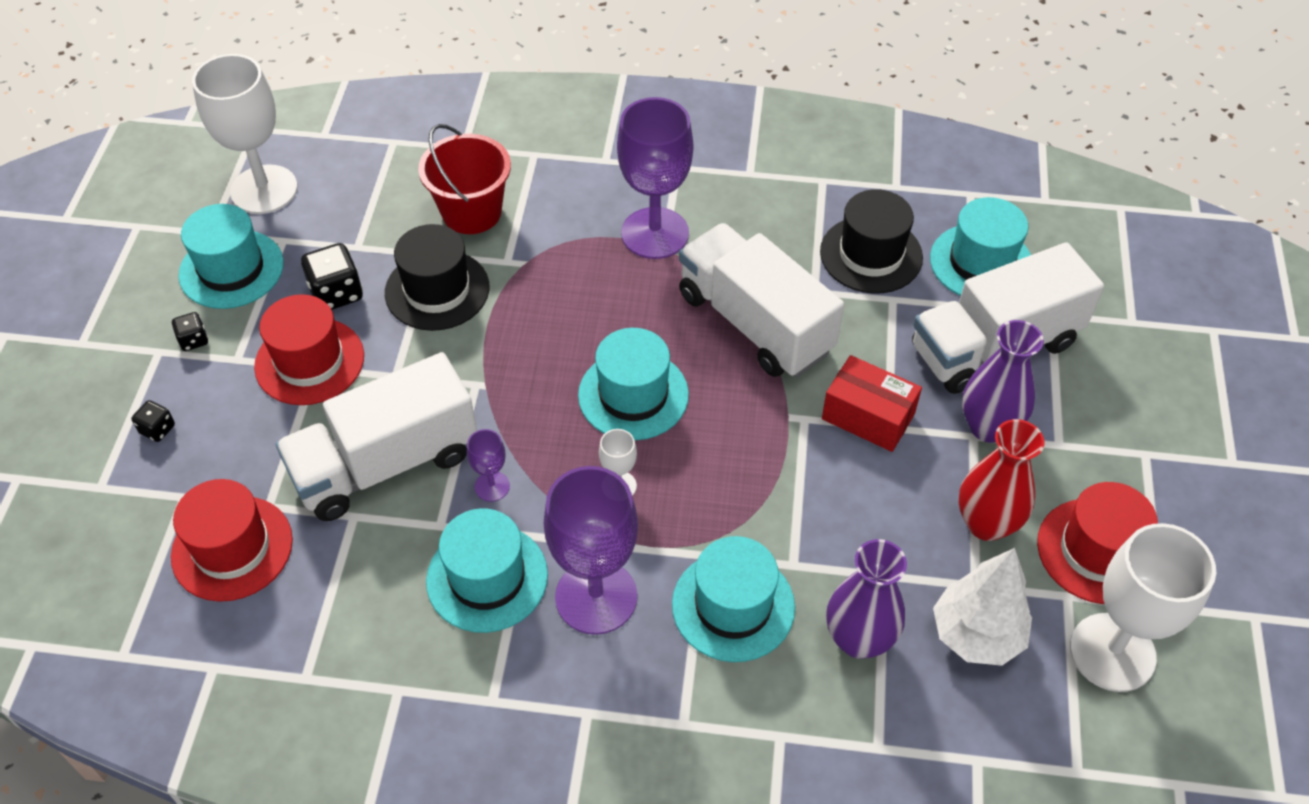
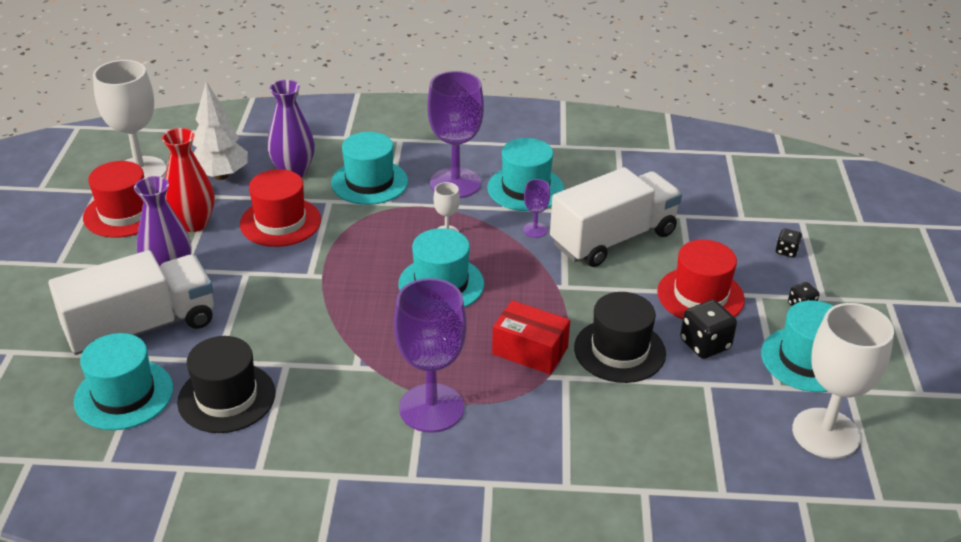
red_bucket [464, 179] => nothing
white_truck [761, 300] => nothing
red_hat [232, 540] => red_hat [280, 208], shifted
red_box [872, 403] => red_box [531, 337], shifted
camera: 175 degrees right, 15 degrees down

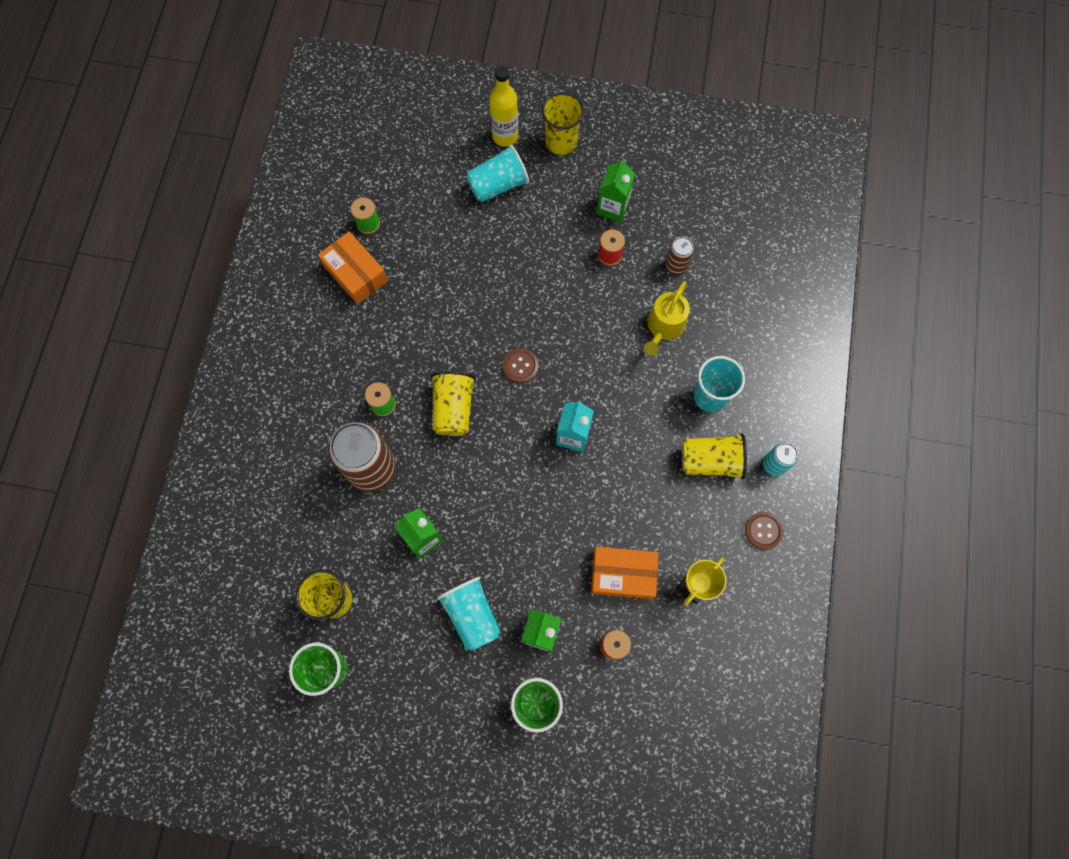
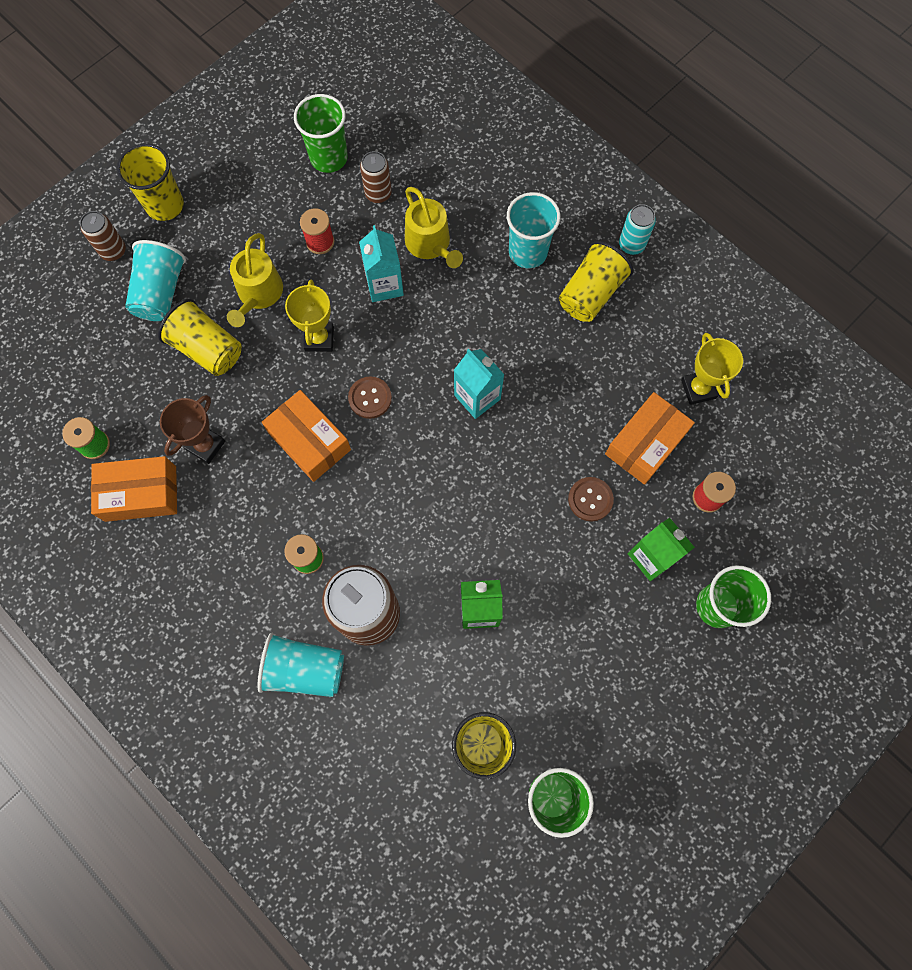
green_carton [616, 190] => nothing
nothing => brown_trophy [192, 429]
nothing => yellow_watering_can [255, 280]
nothing => orange_box [306, 436]
nothing => yellow_trophy [309, 315]
nothing => green_cup [321, 133]
nothing => turquoise_carton [381, 263]
yellow_cup [453, 403] => yellow_cup [199, 337], shifted
turquoise_cup [469, 614] => turquoise_cup [300, 665], shifted
brown_button [764, 531] => brown_button [591, 499], shifted
yellow_bottle [503, 106] => brown_can [103, 236]
camera: 55 degrees left, 0 degrees up

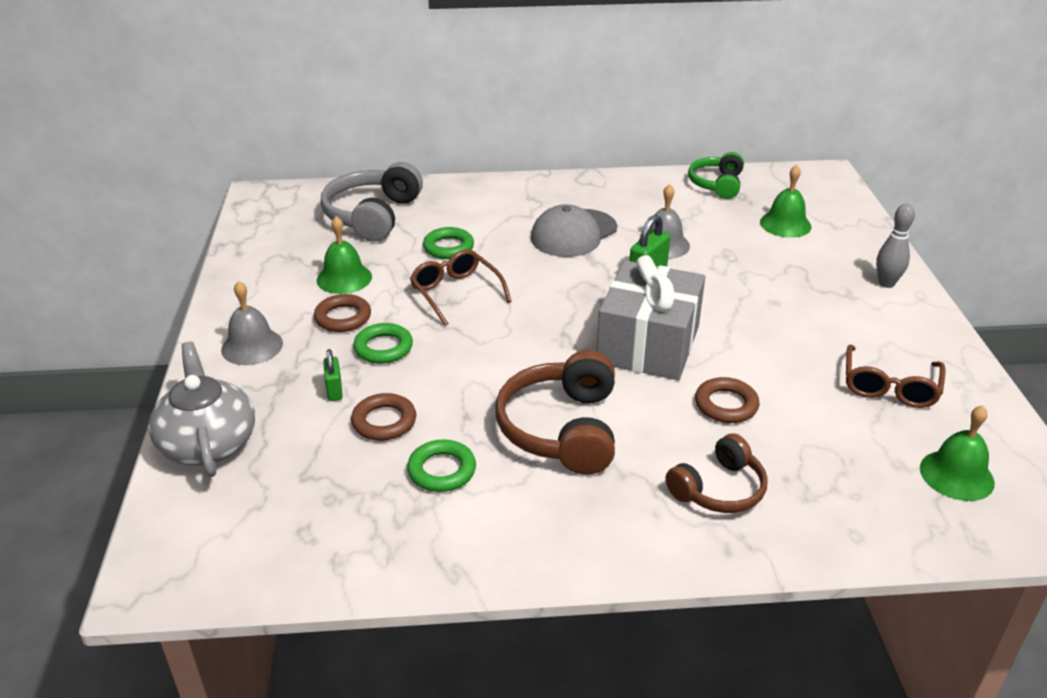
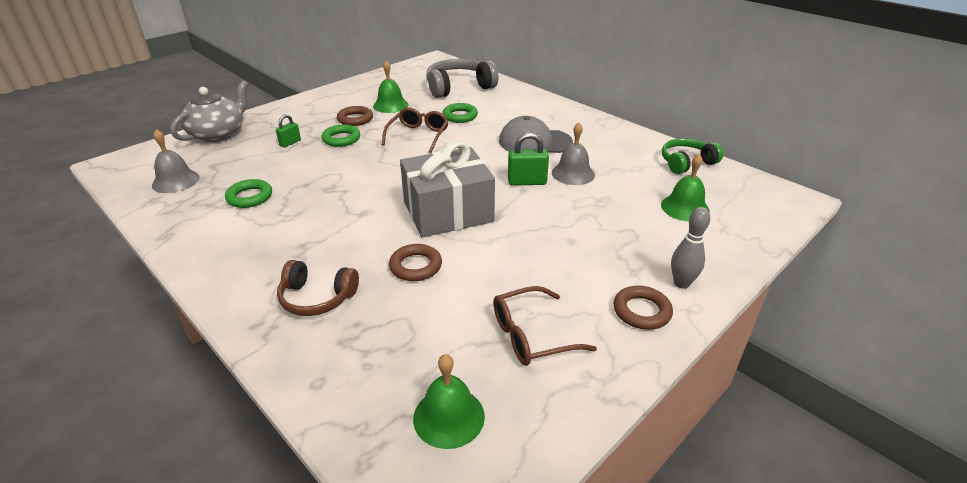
brown_headphones [555, 412] => nothing
grey_bell [252, 323] => grey_bell [175, 161], shifted
brown_ring [383, 417] => brown_ring [643, 308], shifted
camera: 50 degrees right, 0 degrees up

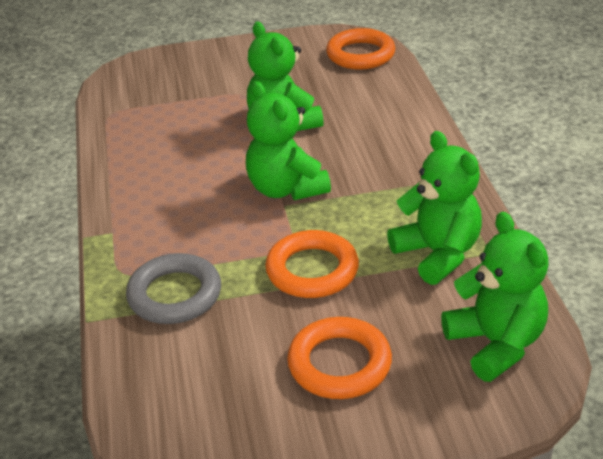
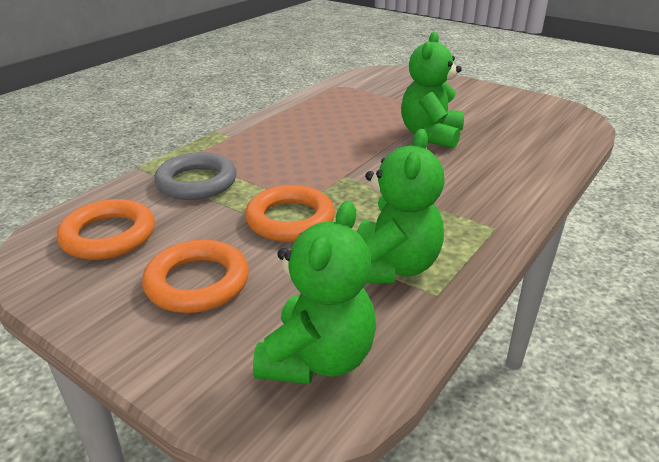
green_teddy_bear [288, 140] => nothing
orange_ring [360, 49] => orange_ring [106, 229], shifted
camera: 45 degrees right, 5 degrees down

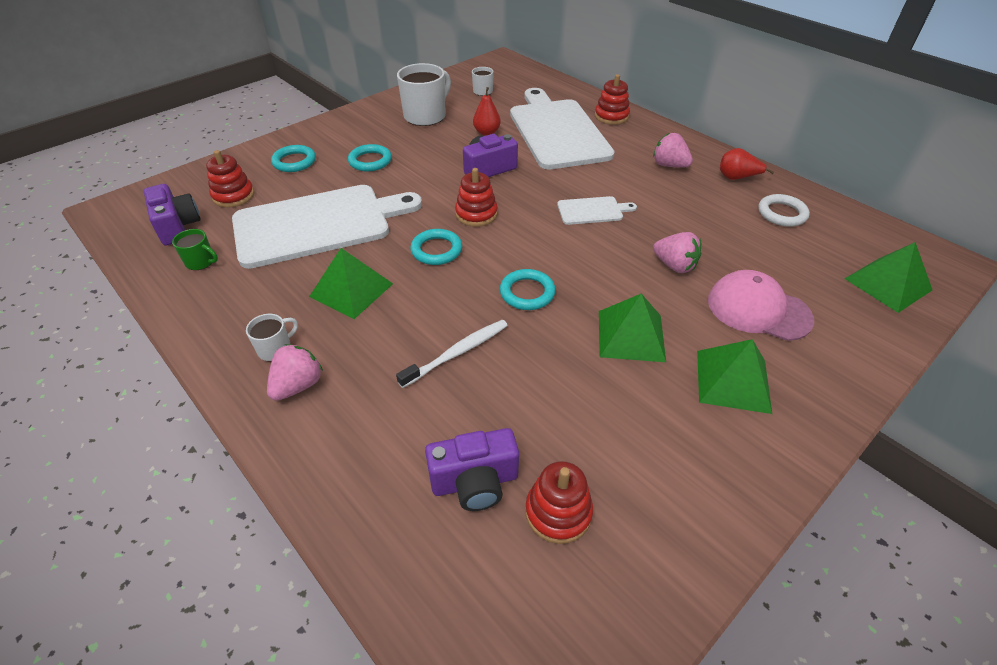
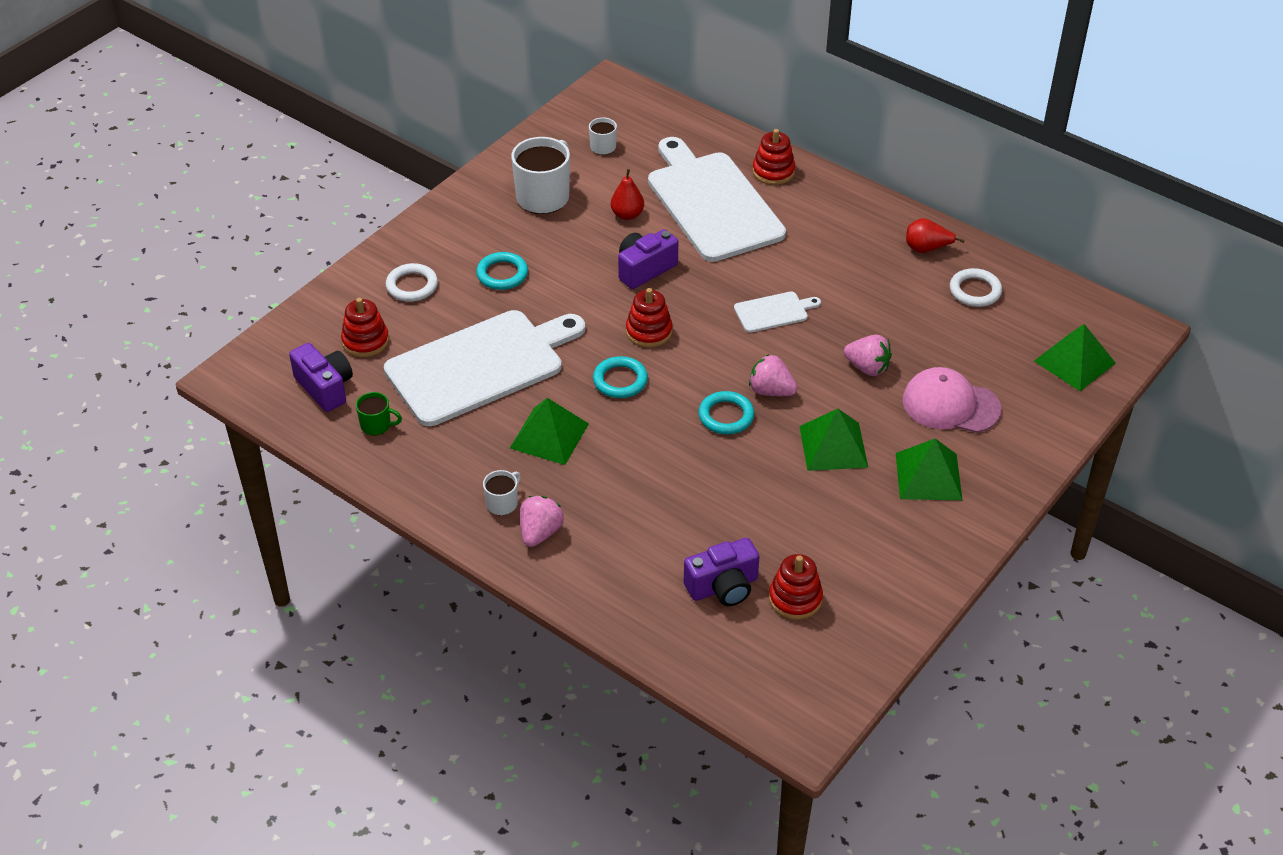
white_toothbrush [452, 354] => nothing
pink_strawberry [673, 150] => pink_strawberry [773, 375], shifted
turquoise_ring [293, 158] => white_ring [412, 282]
camera: 10 degrees left, 0 degrees up

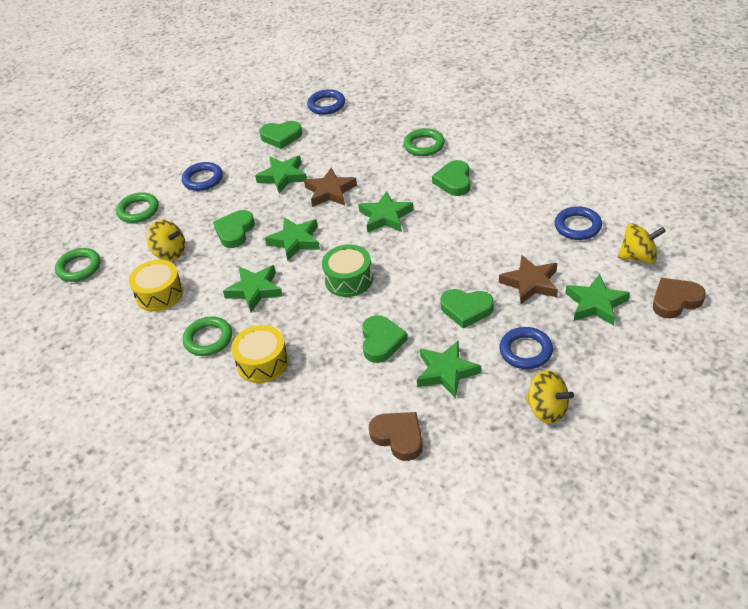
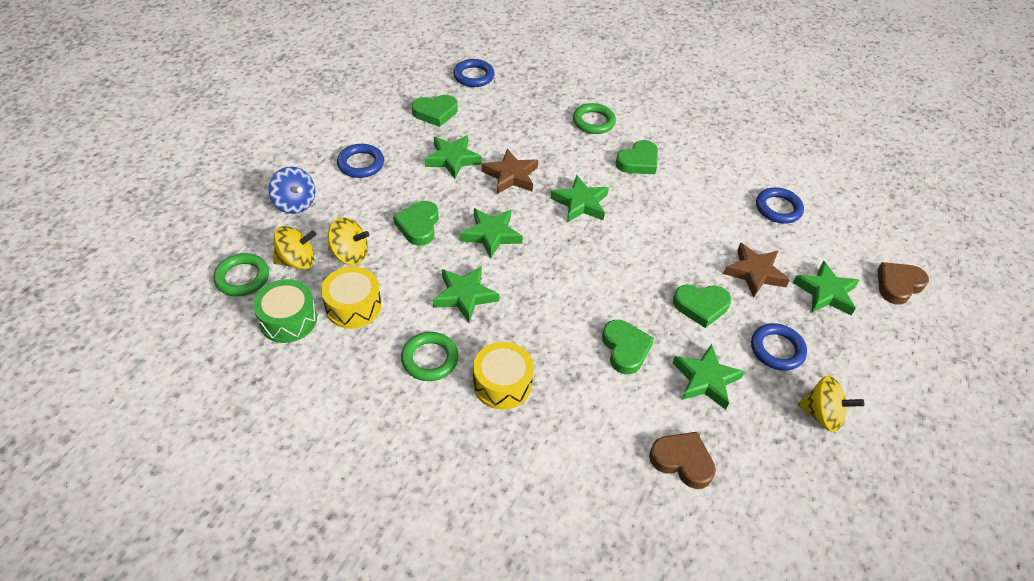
green_drum [347, 271] => green_drum [285, 311], shifted
yellow_spinning_top [642, 243] => yellow_spinning_top [294, 248], shifted
green_ring [137, 207] => blue_spinning_top [291, 190]
green_heart [451, 178] => green_heart [636, 157], 120 degrees counterclockwise
camera: 20 degrees left, 5 degrees up

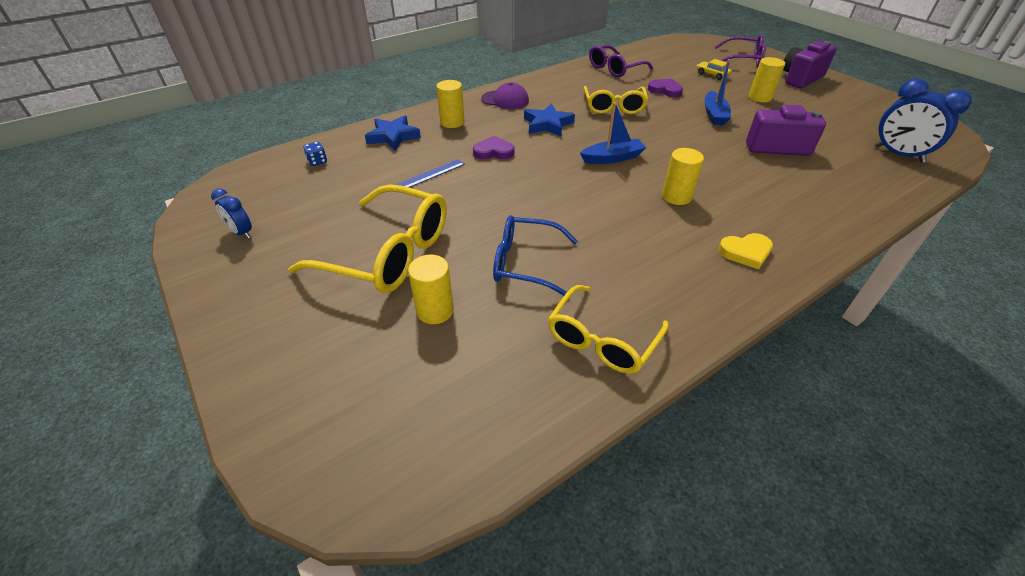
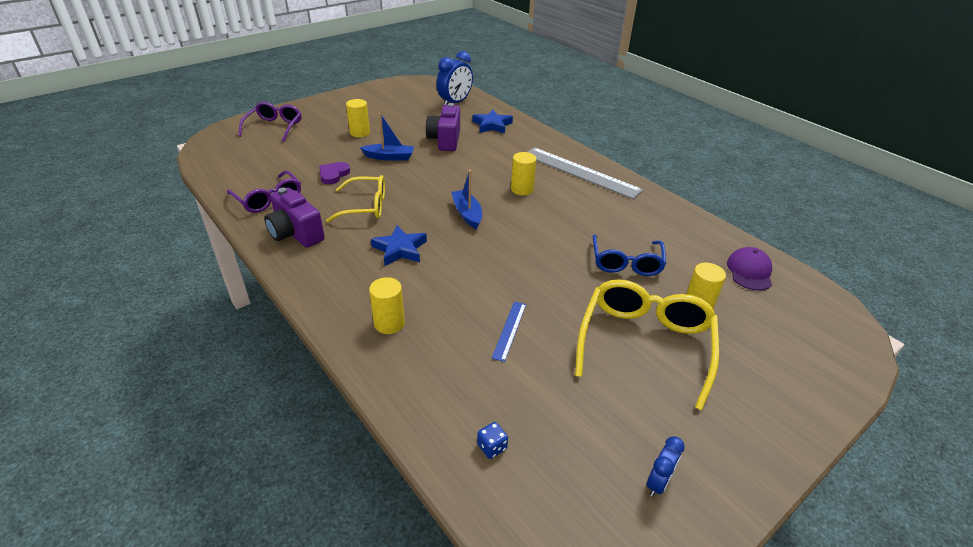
purple_heart [494, 147] => nothing
yellow_glasses [608, 329] => nothing
yellow_car [714, 69] => nothing
blue_star [393, 133] => blue_star [492, 122], shifted
purple_cap [505, 96] => purple_cap [749, 269], shifted
purple_camera [810, 64] => purple_camera [294, 217], shifted
yellow_heart [745, 251] => grey_ruler [585, 173]
blue_ruler [430, 173] => blue_ruler [509, 331], 60 degrees clockwise
camera: 95 degrees left, 5 degrees down

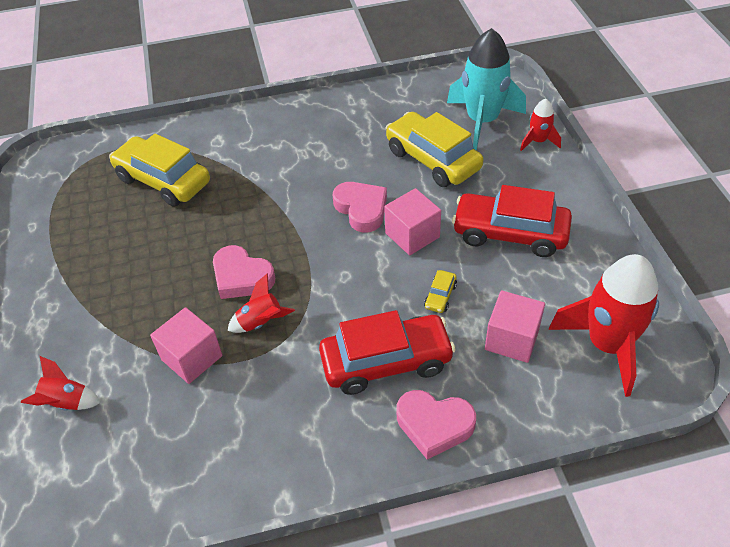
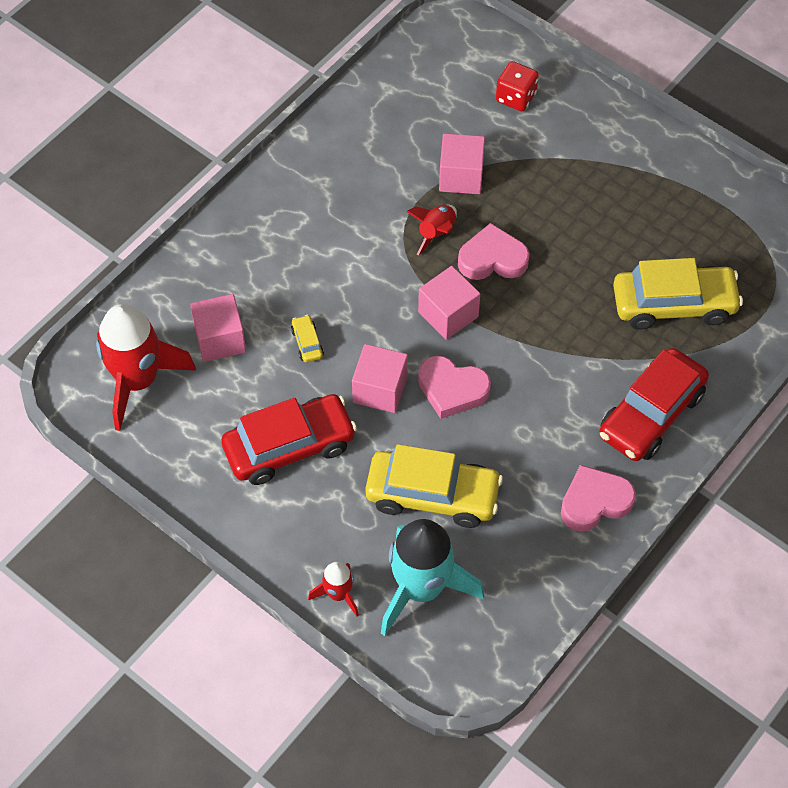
nothing => pink_cube [449, 303]
red_car [387, 352] => red_car [654, 404], shifted
pink_heart [436, 425] => pink_heart [598, 498], shifted
red_rocket [60, 383] => red_dice [517, 86]
camera: 140 degrees right, 10 degrees up

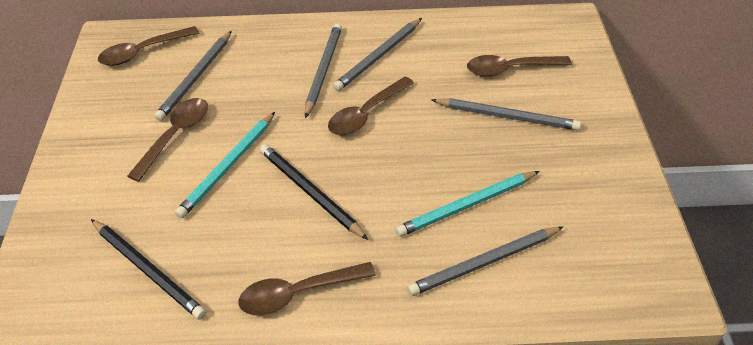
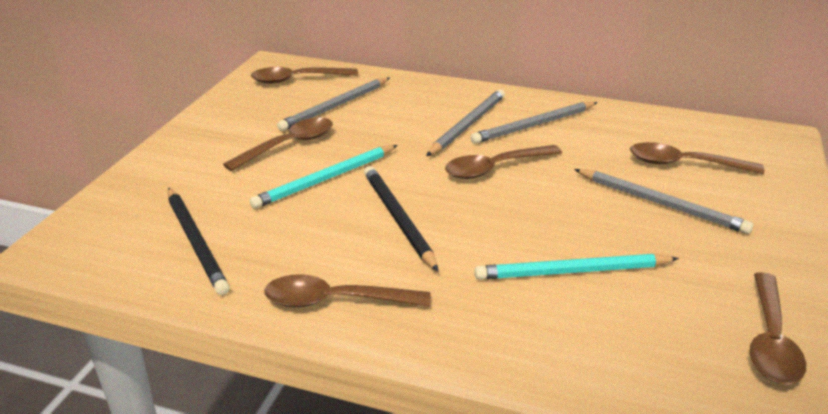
grey_pencil [486, 261] => nothing
nothing => brown_spoon [777, 328]
camera: 20 degrees right, 15 degrees down

